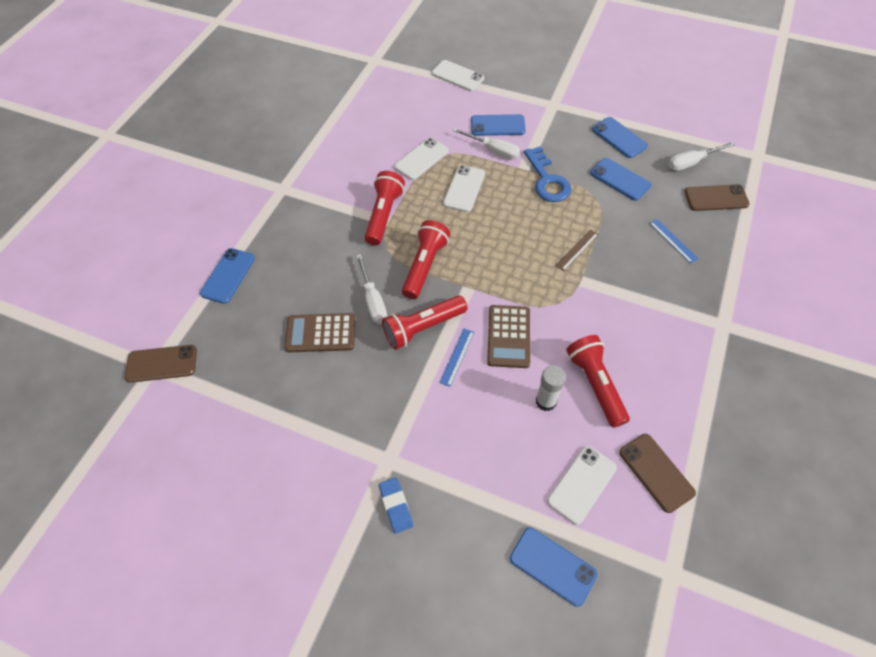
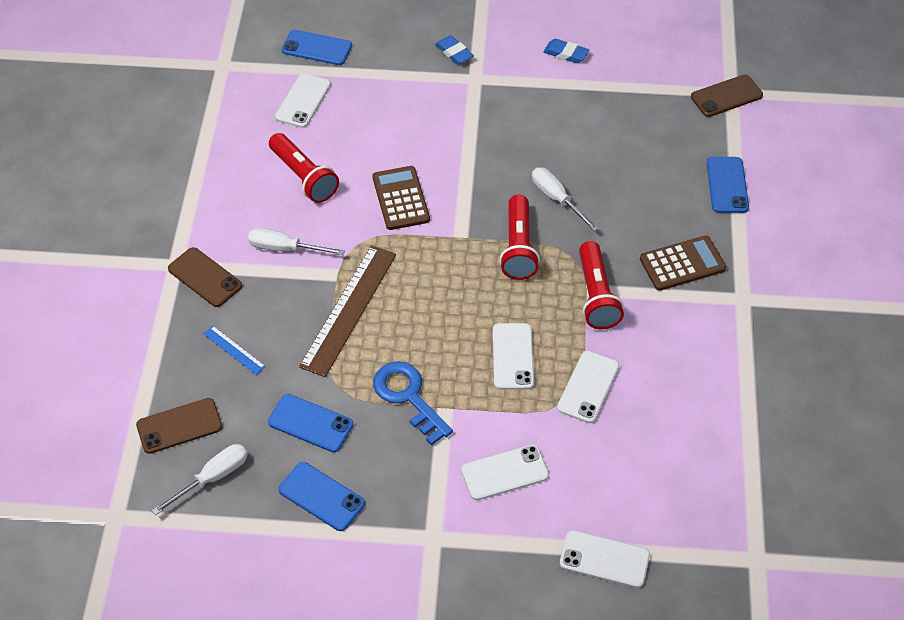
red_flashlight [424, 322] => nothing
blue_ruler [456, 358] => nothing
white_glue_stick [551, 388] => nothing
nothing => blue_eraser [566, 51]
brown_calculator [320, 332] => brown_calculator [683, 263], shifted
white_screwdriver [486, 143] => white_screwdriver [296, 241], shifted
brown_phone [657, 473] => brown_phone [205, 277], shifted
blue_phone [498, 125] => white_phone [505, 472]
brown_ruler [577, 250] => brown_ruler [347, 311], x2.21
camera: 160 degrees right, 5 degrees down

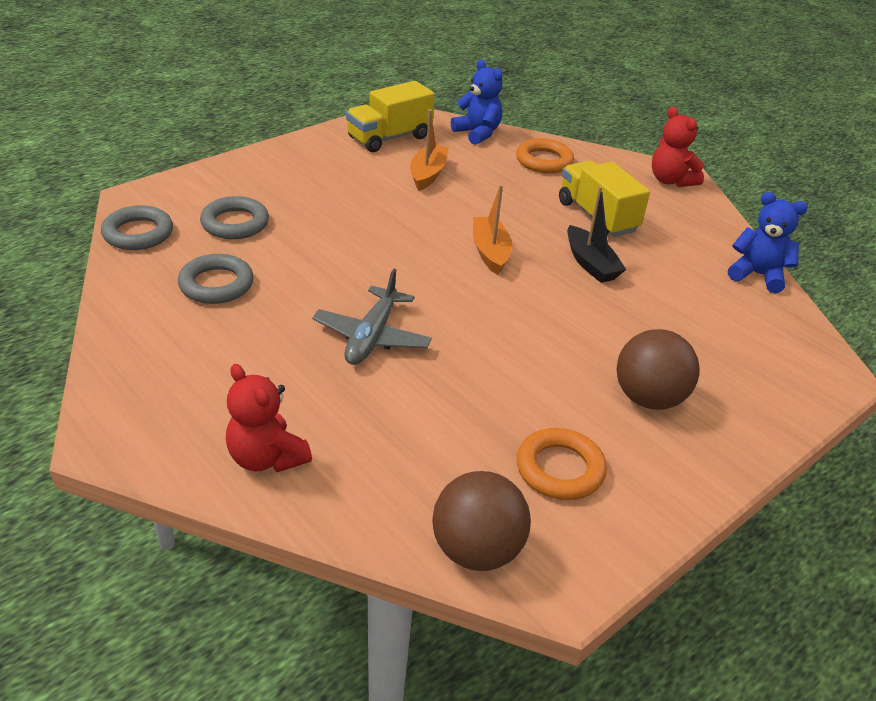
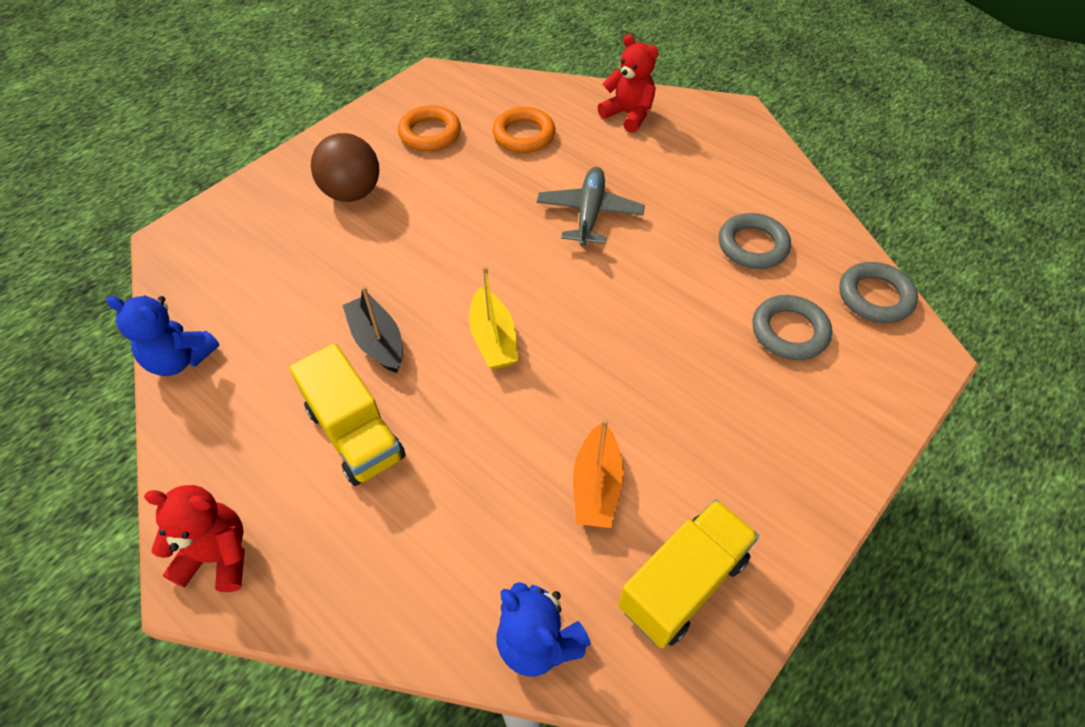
brown_ball [481, 521] => nothing
orange_ring [545, 155] => orange_ring [523, 130], shifted
orange_boat [492, 230] => yellow_boat [493, 317]
red_teddy_bear [678, 147] => red_teddy_bear [194, 538], 45 degrees counterclockwise
camera: 175 degrees right, 15 degrees up

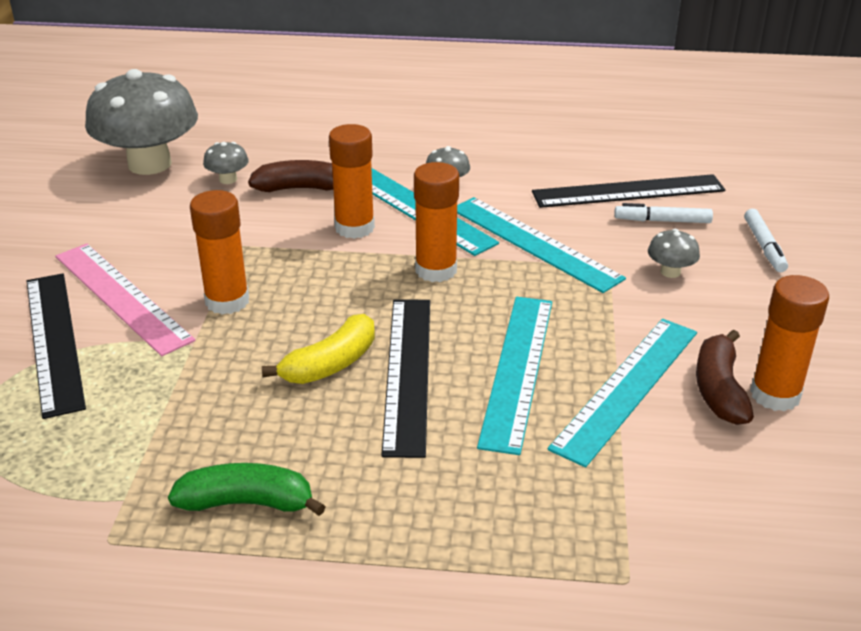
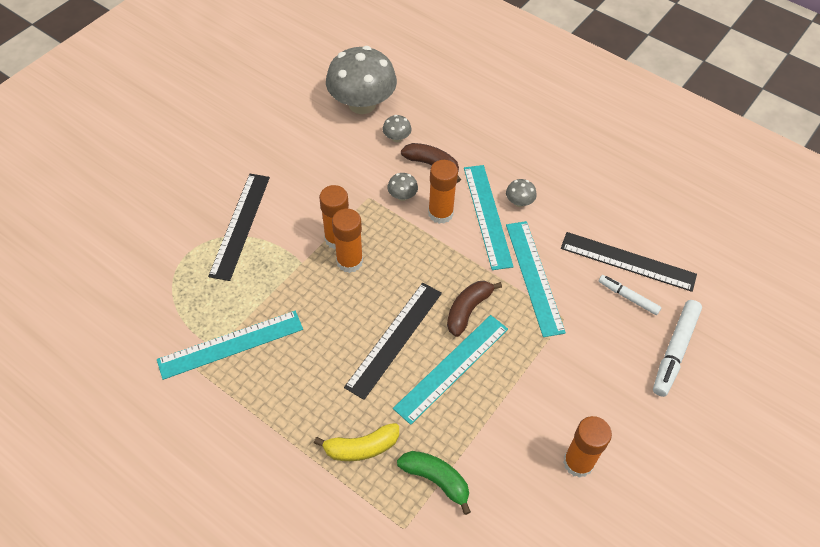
pink_ruler [125, 299] => nothing
green_banana [247, 489] => green_banana [434, 483], shifted
yellow_banana [318, 349] => yellow_banana [356, 442], shifted
orange_glue_stick [436, 222] => orange_glue_stick [347, 241], shifted
turquoise_ruler [622, 393] => turquoise_ruler [230, 345], shifted
grey_mushroom [674, 253] => grey_mushroom [403, 187], shifted
brown_banana [725, 377] => brown_banana [474, 309], shifted
white_marker [766, 240] => white_marker [677, 348], x1.64
camera: 30 degrees right, 20 degrees up

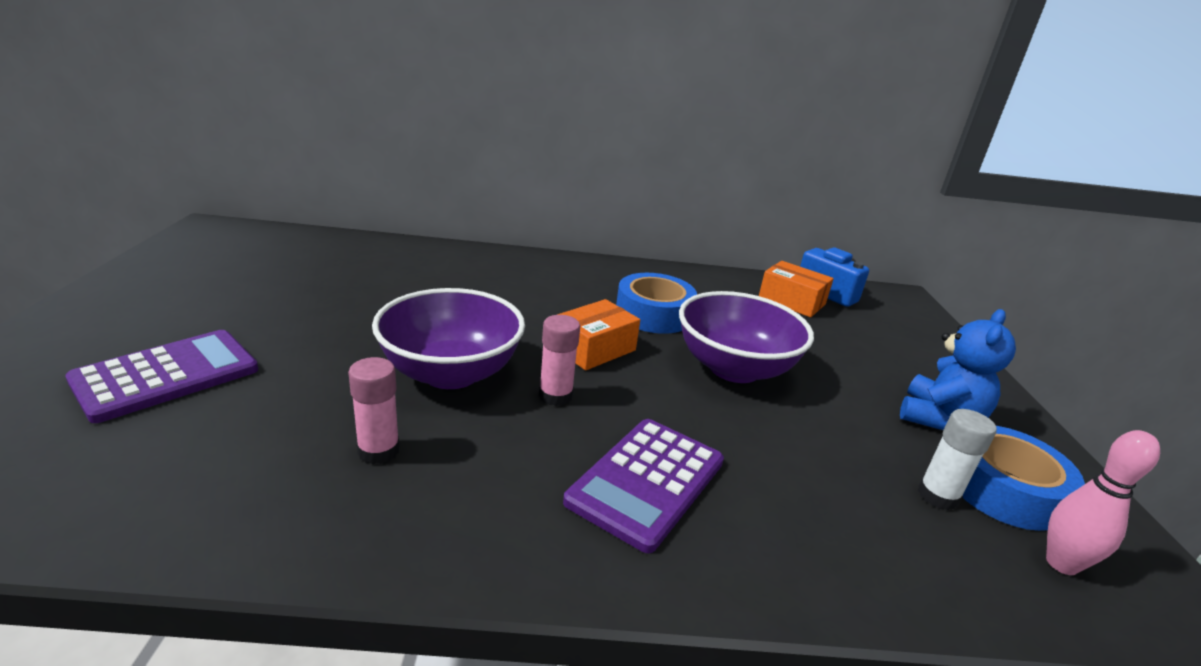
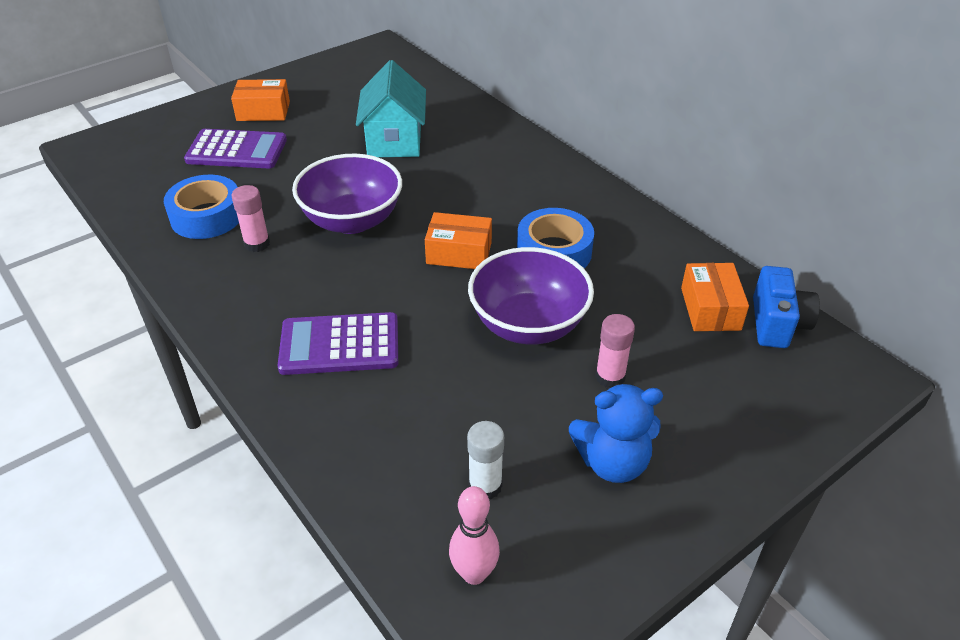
nothing => orange_box [260, 100]
nothing => turquoise_house [391, 108]
pink_glue_stick [559, 360] => pink_glue_stick [615, 351], shifted
blue_tape [1024, 478] => blue_tape [201, 207], shifted
camera: 55 degrees right, 15 degrees up

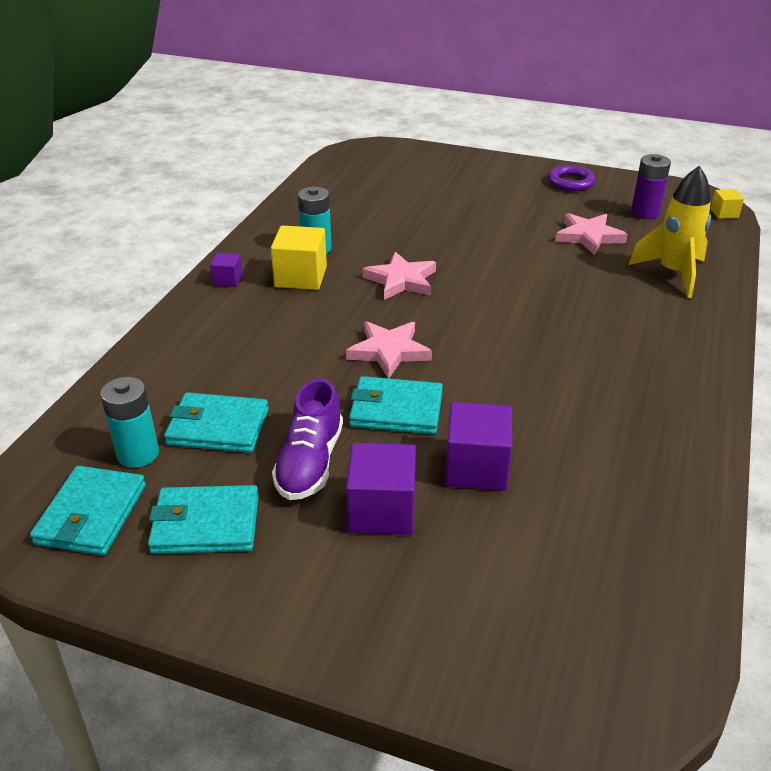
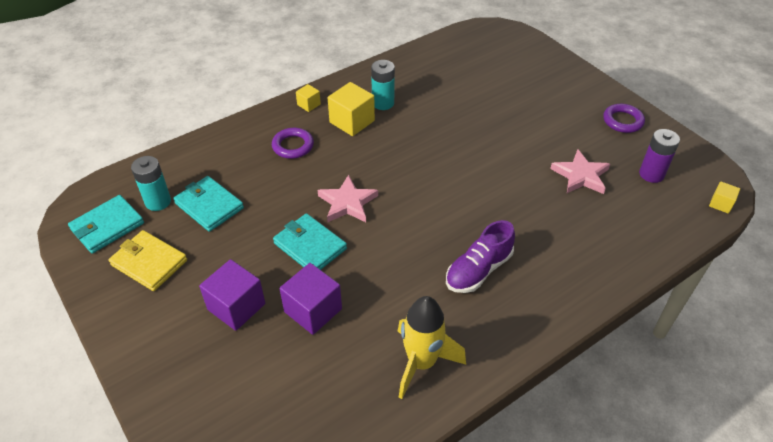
pink_star [399, 276] => nothing
nothing => purple_ring [293, 143]
purple_shoe [307, 439] => purple_shoe [480, 256], shifted
yellow_rocket [670, 232] => yellow_rocket [432, 347], shifted
turquoise_wallet [203, 519] => yellow_wallet [148, 260]
purple_cube [226, 270] => yellow_cube [308, 98]
camera: 35 degrees right, 10 degrees up

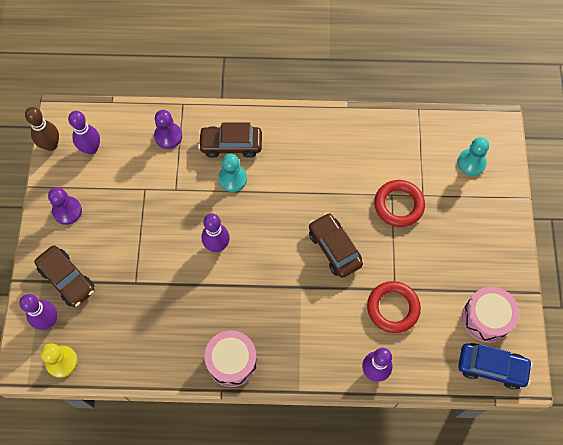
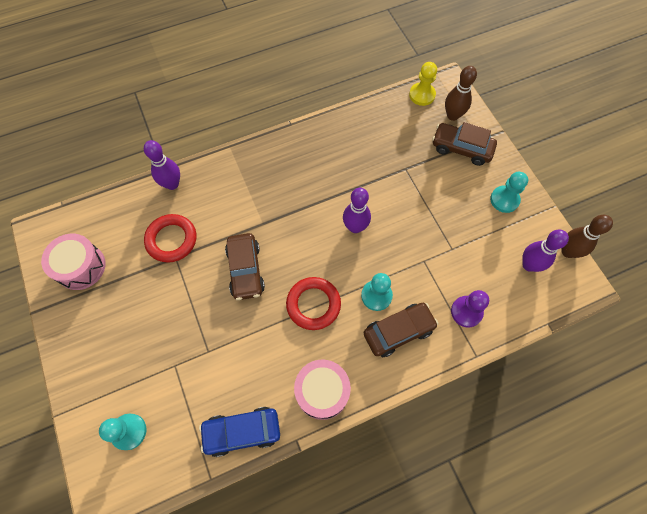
pink_drum [231, 358] => pink_drum [322, 390], shifted
red_ring [399, 203] => red_ring [313, 303], shifted
blue_car [495, 366] => blue_car [239, 432], shifted
purple_bowling_pin [38, 312] => brown_bowling_pin [461, 93]
purple_pawn [65, 206] => turquoise_pawn [509, 192]
brown_car [336, 245] => brown_car [245, 266], 45 degrees clockwise
camera: 155 degrees right, 0 degrees up

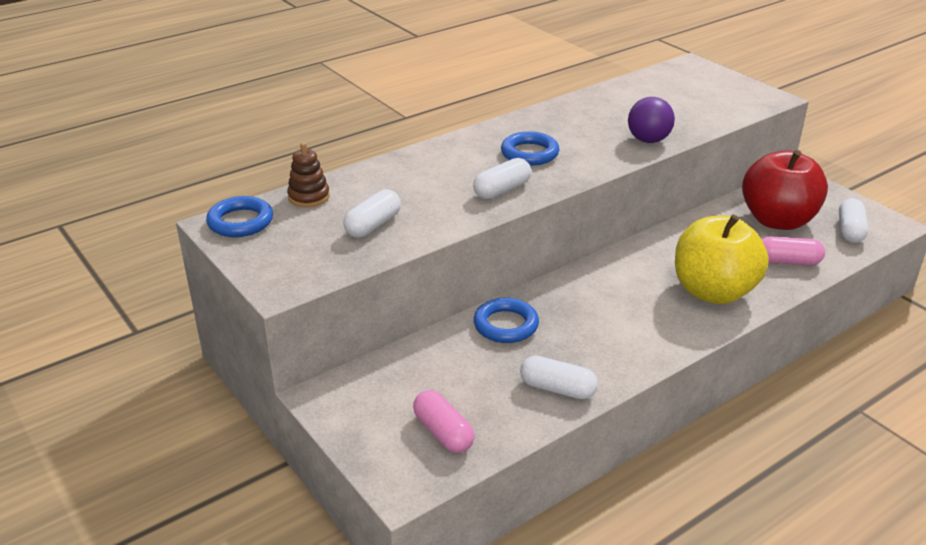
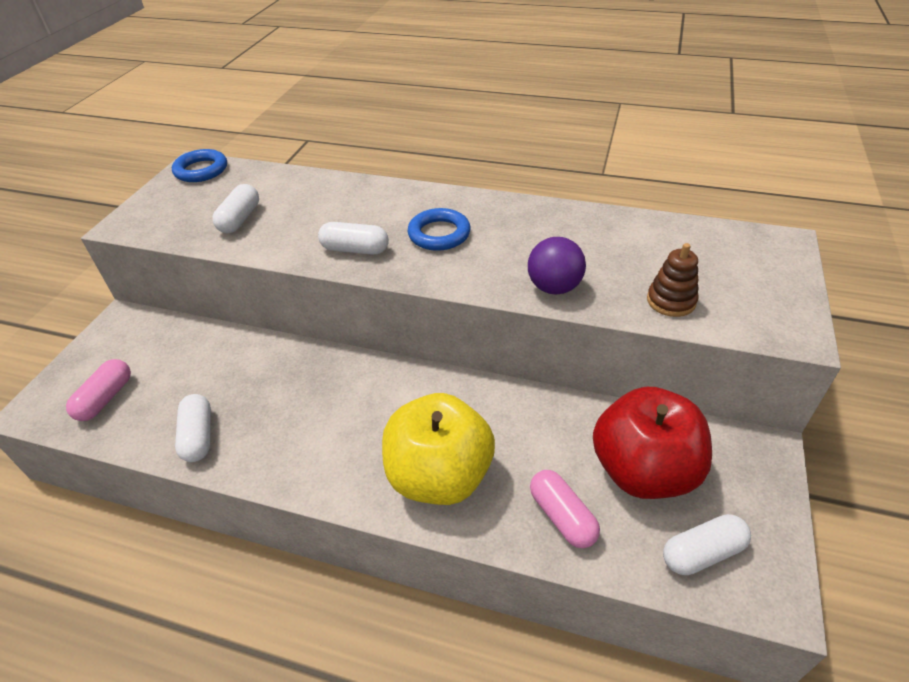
blue_ring [506, 320] => nothing
brown_stacking_toy [308, 174] => brown_stacking_toy [673, 280], shifted
white_capsule [372, 213] => white_capsule [235, 208], 75 degrees counterclockwise
camera: 55 degrees right, 10 degrees up

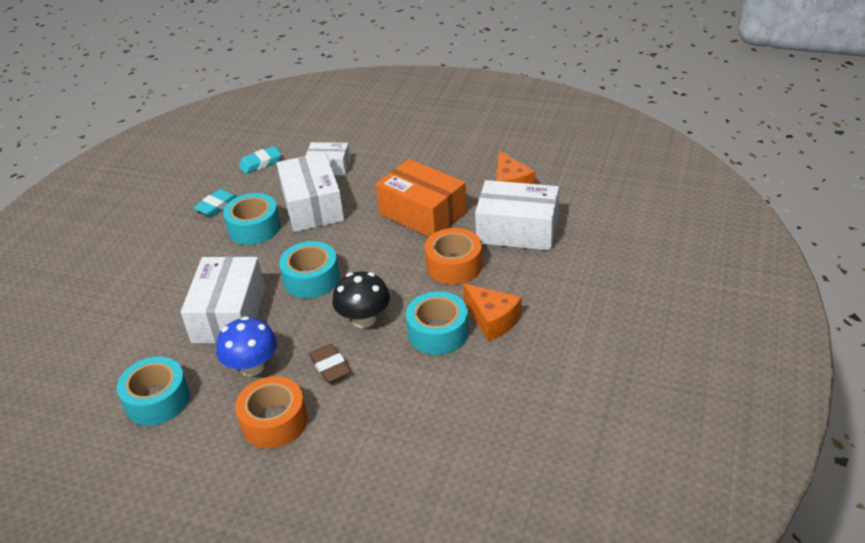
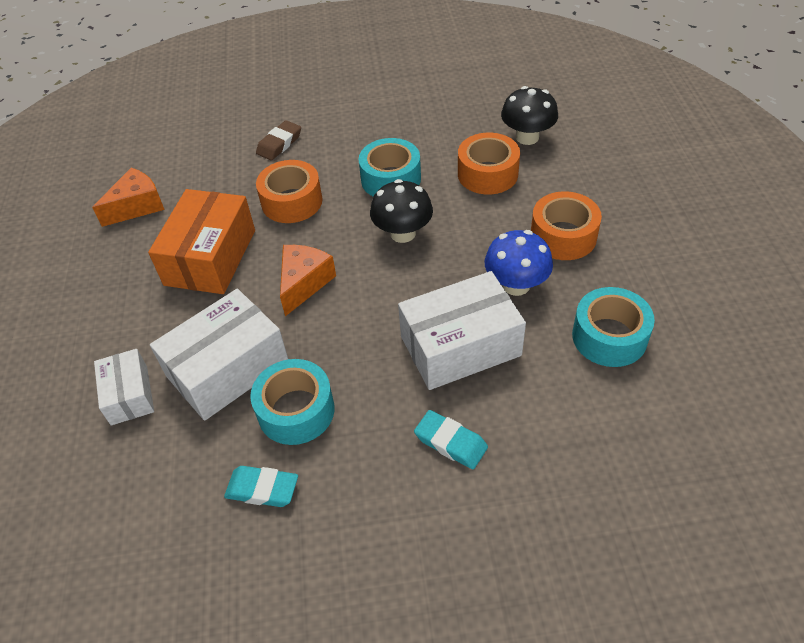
turquoise_tape [309, 269] => nothing
white_box [517, 215] => nothing
nothing => orange_tape [489, 164]
nothing => black_mushroom [529, 115]
turquoise_eraser [260, 160] => turquoise_eraser [451, 439], shifted
brown_eraser [330, 363] => brown_eraser [278, 140], shifted
orange_cheese [492, 312] => orange_cheese [308, 280], shifted
camera: 115 degrees left, 10 degrees up

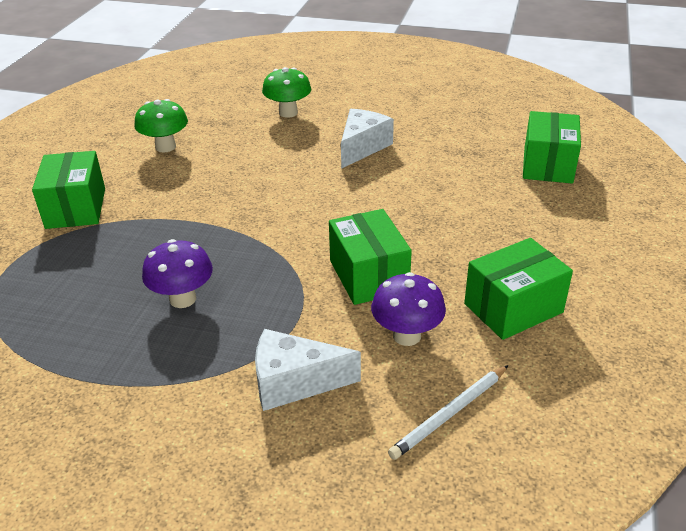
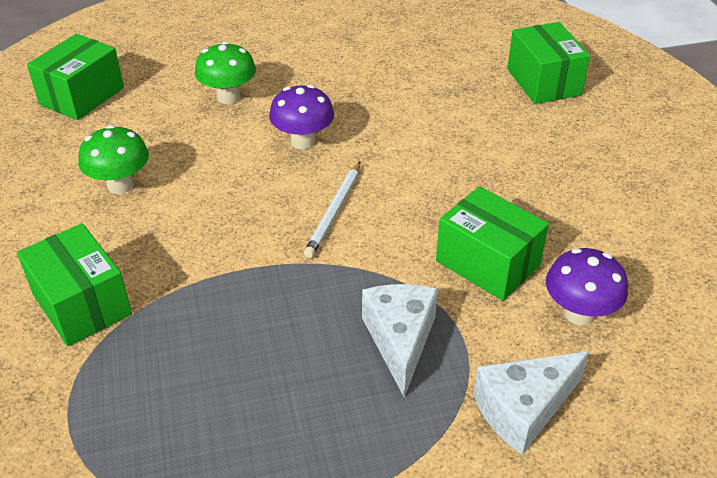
purple_mushroom [177, 273] => purple_mushroom [301, 117], shifted
white_cheese [367, 139] => white_cheese [400, 341], shifted
white_pencil [448, 412] => white_pencil [332, 210], shifted
green_box [518, 289] => green_box [75, 77], shifted
camera: 30 degrees left, 5 degrees up

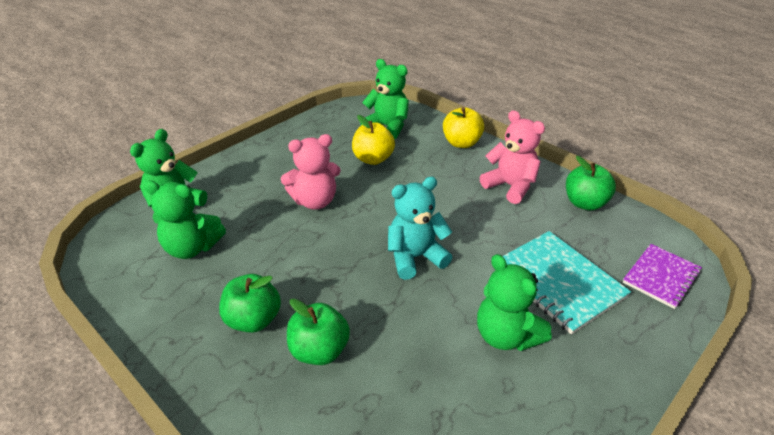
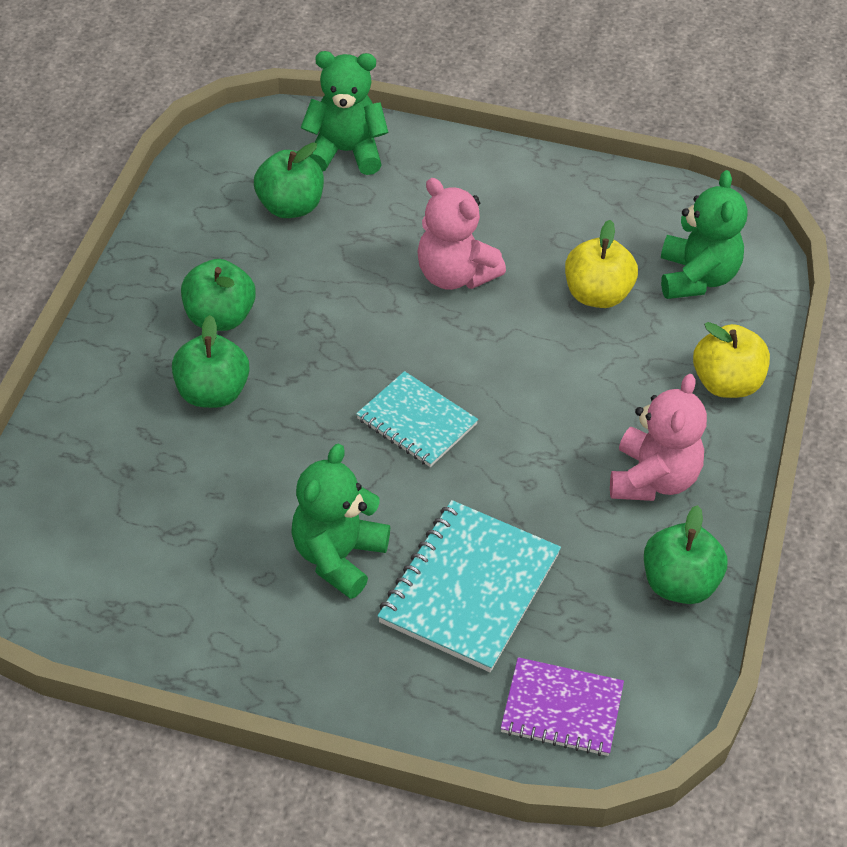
green_teddy_bear [185, 220] => green_apple [289, 180]
turquoise_teddy_bear [420, 228] => turquoise_notebook [417, 419]
camera: 60 degrees right, 10 degrees up

